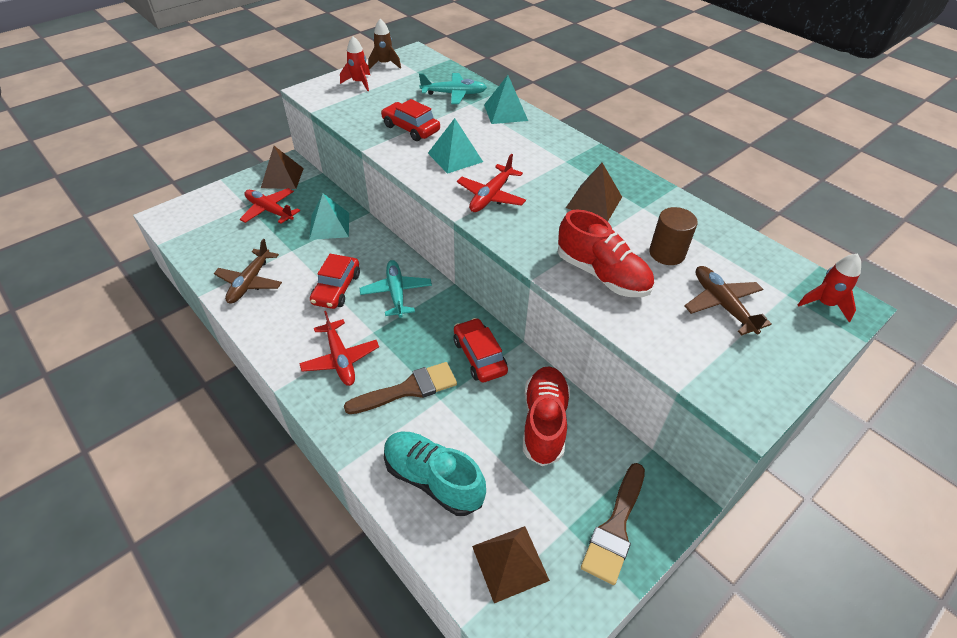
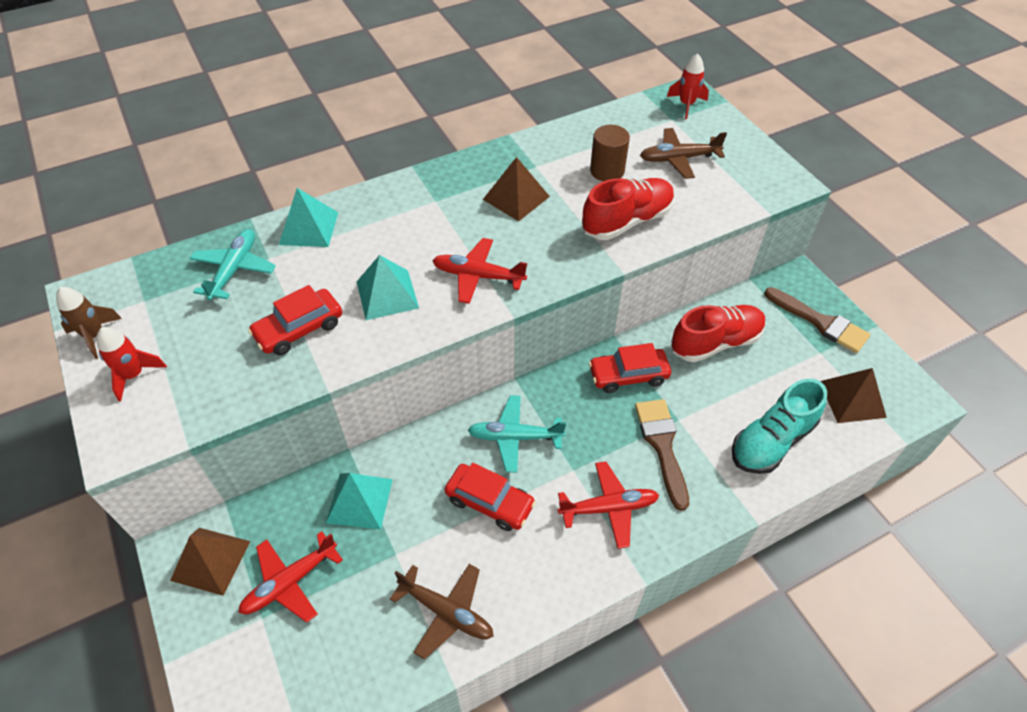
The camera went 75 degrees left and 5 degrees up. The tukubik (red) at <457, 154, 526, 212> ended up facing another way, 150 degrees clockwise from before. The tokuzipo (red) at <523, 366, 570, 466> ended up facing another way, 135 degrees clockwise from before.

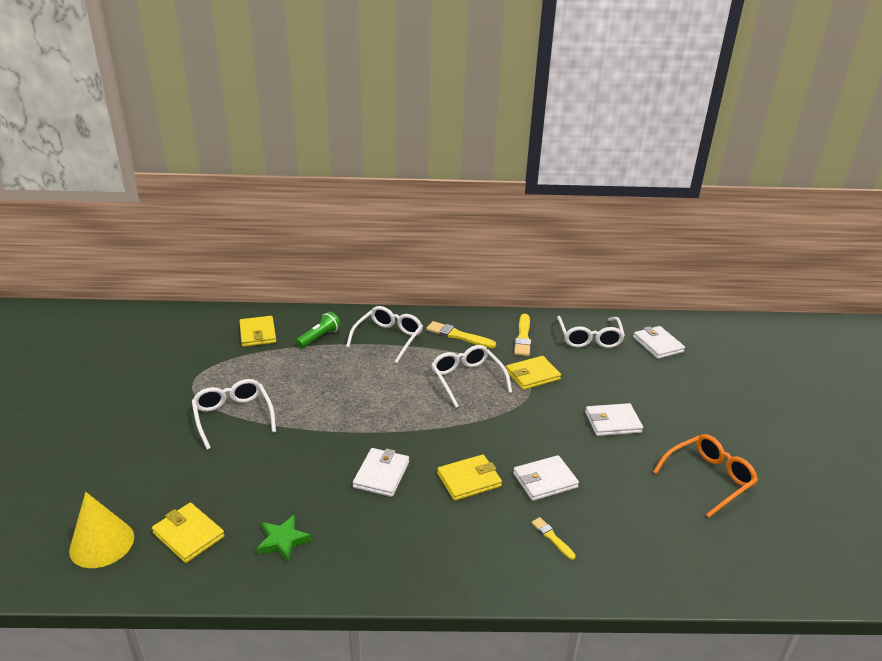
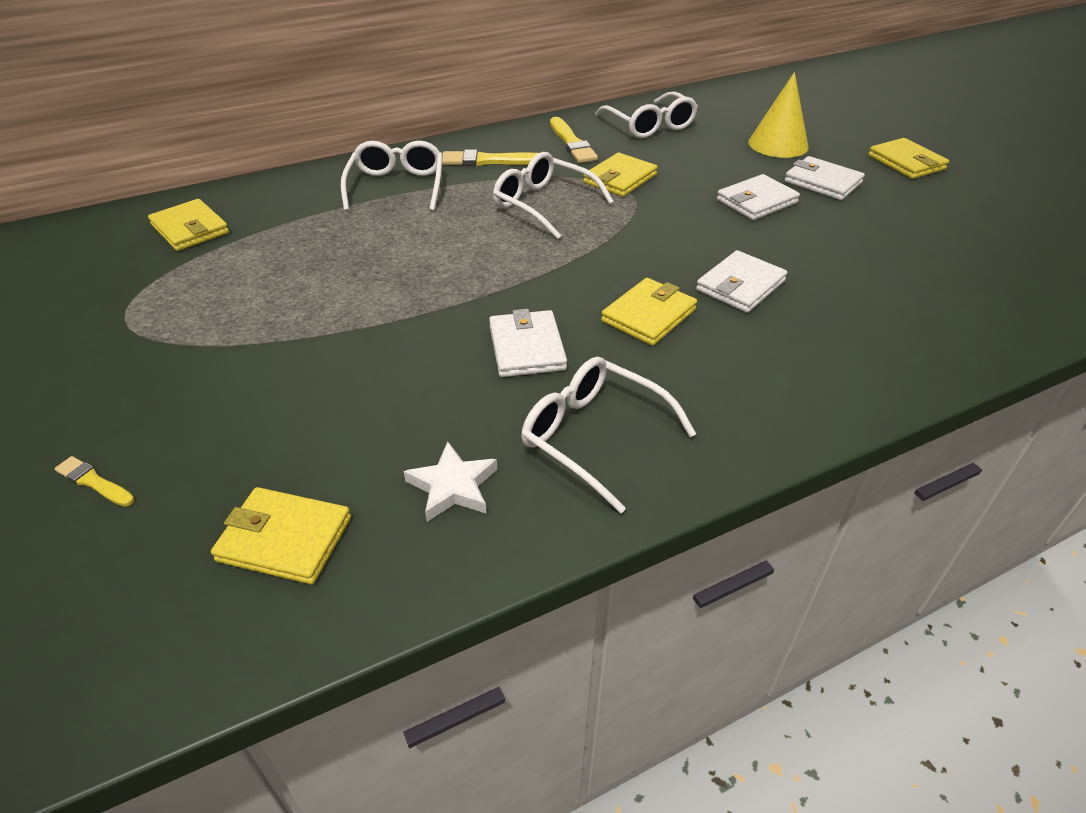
The camera went 25 degrees left and 10 degrees up. The second view lost the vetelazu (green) at <296, 312, 341, 348>. The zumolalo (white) ended up elsewhere, having gone from <633, 326, 685, 359> to <784, 156, 865, 200>. The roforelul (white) ended up elsewhere, having gone from <192, 379, 276, 450> to <521, 357, 696, 513>. The second view lost the roforelul (orange) at <653, 434, 758, 517>. The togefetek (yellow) ended up elsewhere, having gone from <69, 492, 134, 568> to <748, 72, 809, 158>. What was the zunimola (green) at <256, 515, 312, 562> turned into the zunimola (white) at <404, 442, 497, 522>. The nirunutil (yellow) ended up elsewhere, having gone from <531, 517, 576, 560> to <54, 456, 135, 507>. The second view gained the zumolalo (yellow) at <868, 138, 949, 179>.

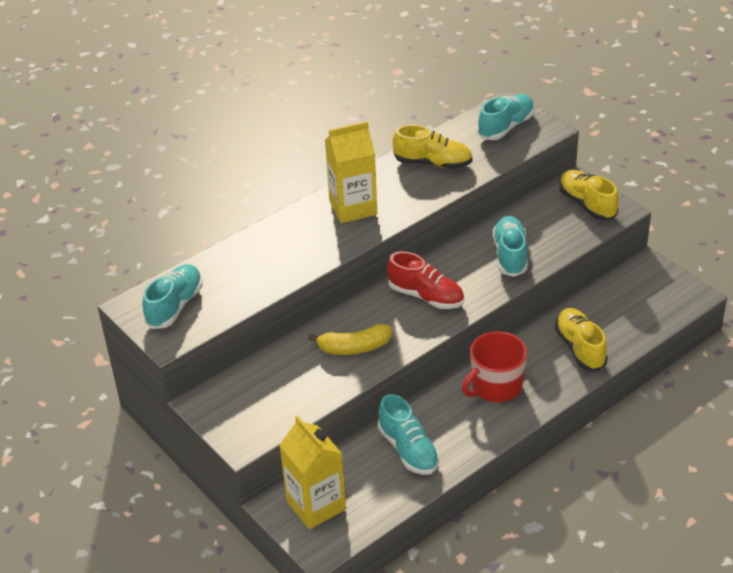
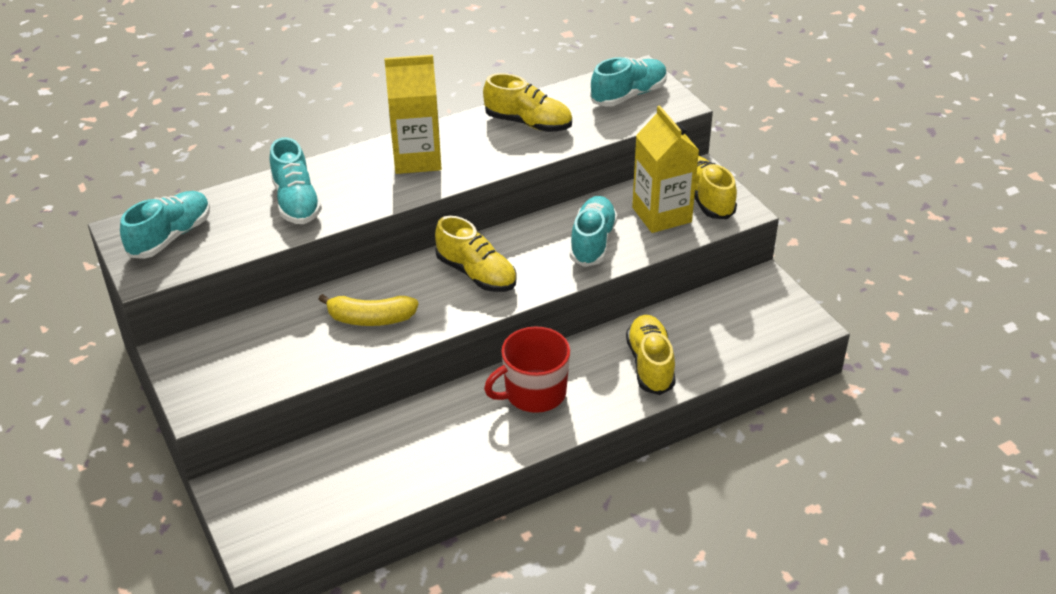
The camera went 10 degrees right and 0 degrees up. What was the tokuzipo (red) at <387, 251, 464, 309> turned into the tokuzipo (yellow) at <435, 216, 517, 292>. The tokuzipo (turquoise) ended up elsewhere, having gone from <378, 394, 439, 475> to <270, 137, 322, 224>. The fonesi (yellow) ended up elsewhere, having gone from <279, 415, 346, 529> to <632, 105, 699, 233>.

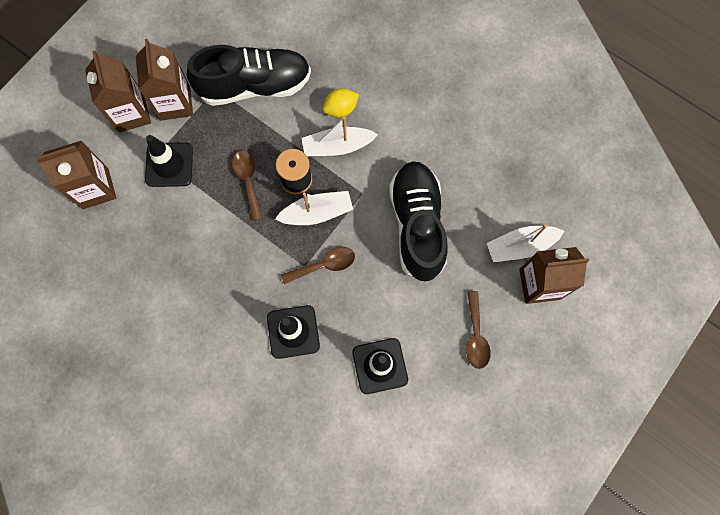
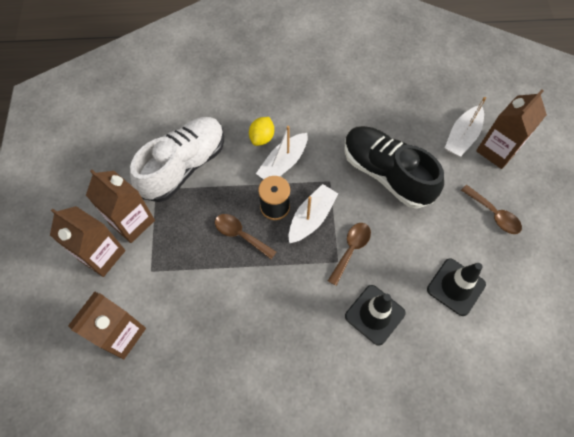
The camera went 40 degrees left and 10 degrees down. What was the tokuzipo (black) at <186, 45, 311, 106> turned into the tokuzipo (white) at <130, 117, 224, 202>. The second view lost the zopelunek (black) at <145, 135, 193, 187>.

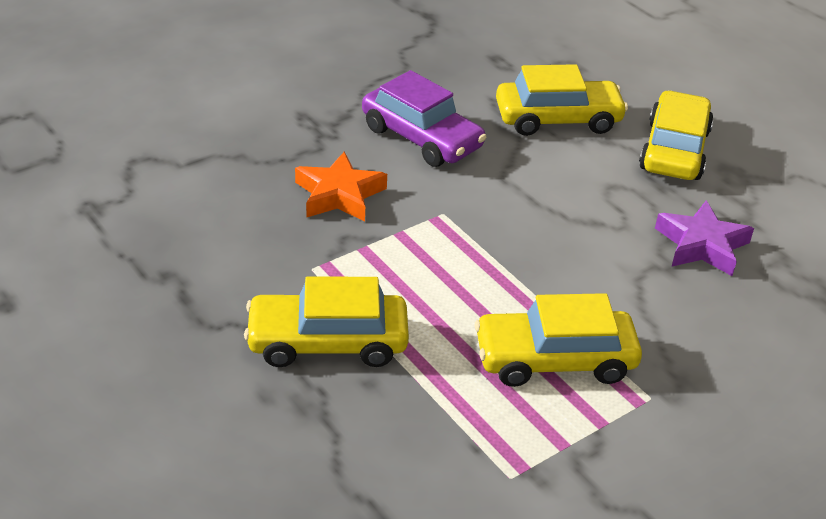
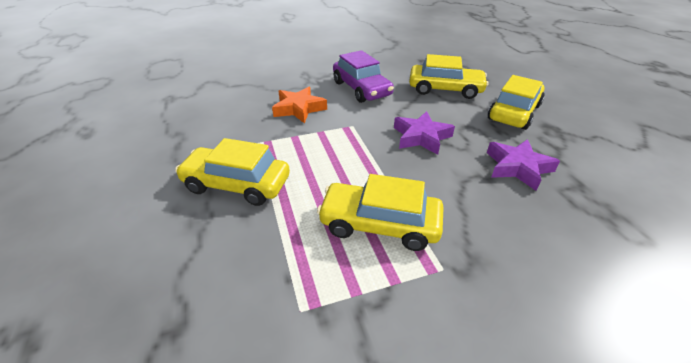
The camera went 20 degrees right and 0 degrees up. The second view gained the zunimola (purple) at <394, 111, 455, 155>.

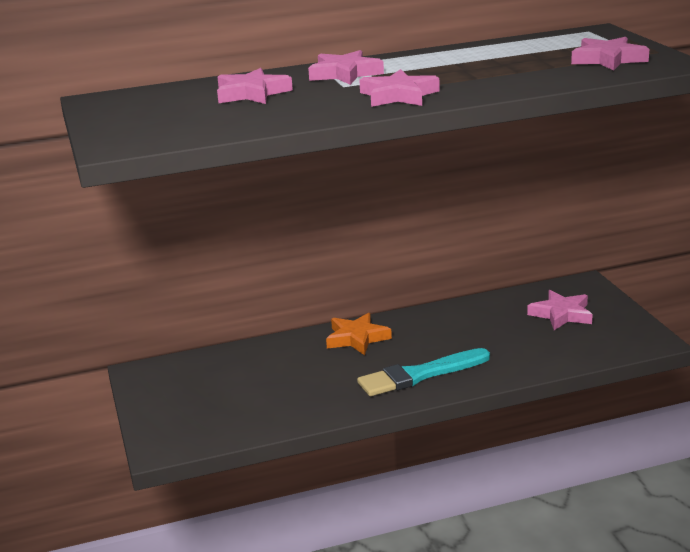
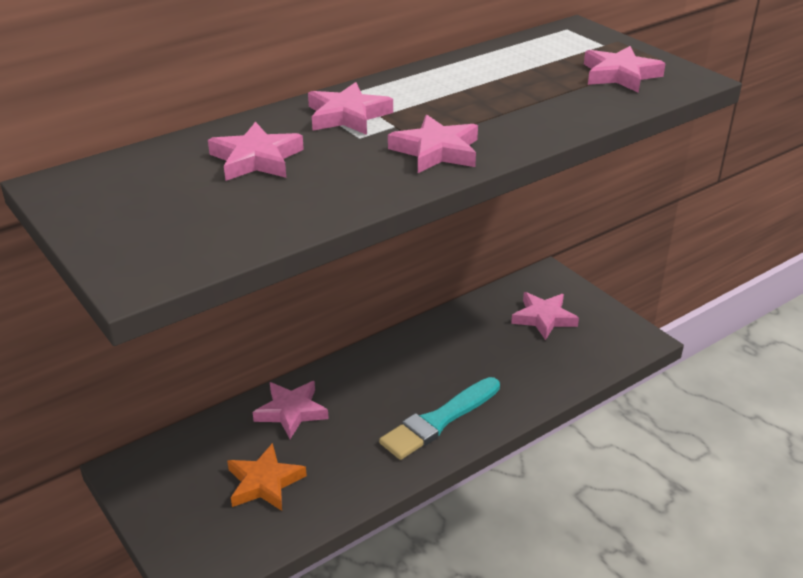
The camera went 20 degrees left and 10 degrees up. The zunimola (orange) ended up elsewhere, having gone from <326, 313, 392, 355> to <227, 443, 307, 511>. The second view gained the zunimola (pink) at <253, 381, 329, 439>.

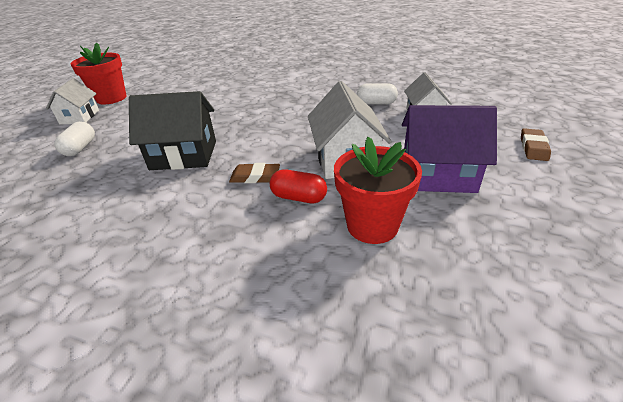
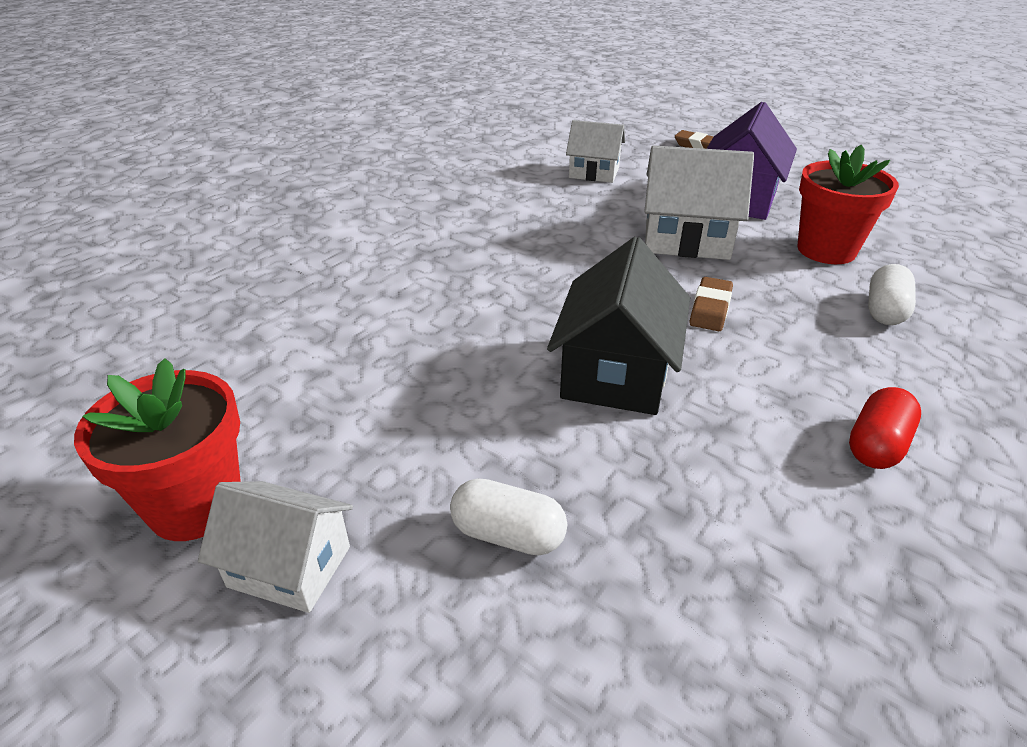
The camera went 75 degrees left and 0 degrees up. The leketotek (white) ended up elsewhere, having gone from <357, 83, 398, 104> to <868, 264, 916, 325>. The leketotek (red) ended up elsewhere, having gone from <270, 169, 327, 203> to <849, 387, 921, 469>.

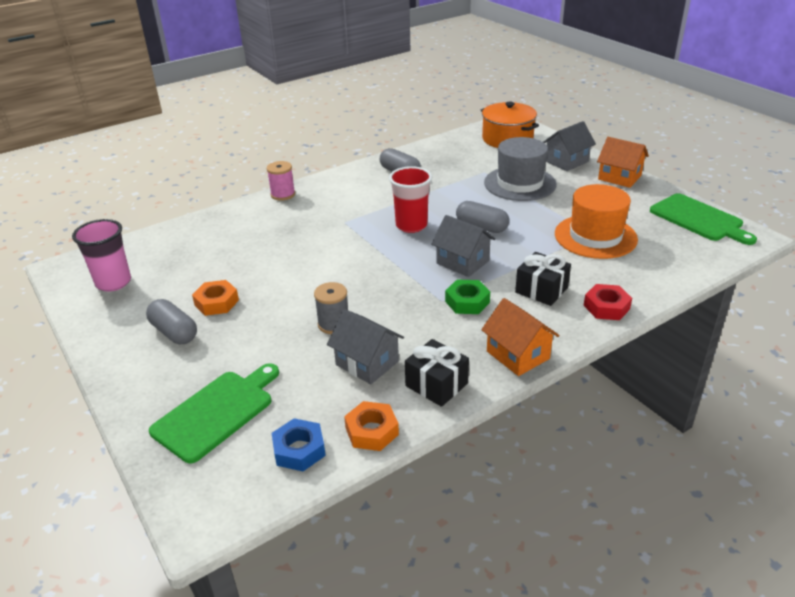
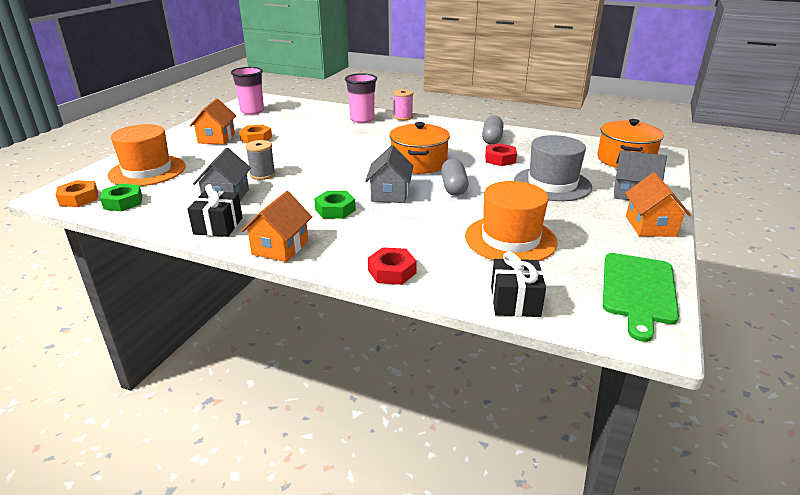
The camera went 55 degrees right and 5 degrees down. Where the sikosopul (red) stood at <389, 166, 432, 233>, the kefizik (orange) came to stand at <389, 122, 450, 174>. The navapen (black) ended up elsewhere, having gone from <515, 252, 571, 306> to <491, 252, 546, 317>. Where the leketotek (grey) stood at <146, 299, 197, 344>, the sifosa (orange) came to stand at <190, 99, 237, 144>. Where the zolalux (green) stood at <149, 363, 279, 463>, the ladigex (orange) came to stand at <108, 124, 186, 186>. The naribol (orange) ended up elsewhere, having gone from <344, 401, 399, 451> to <56, 180, 98, 207>. What was the naribol (blue) at <272, 418, 326, 471> turned into the naribol (green) at <100, 183, 142, 211>. The second view gained the sikosopul (pink) at <345, 73, 377, 123>. The second view gained the naribol (red) at <485, 143, 517, 166>.

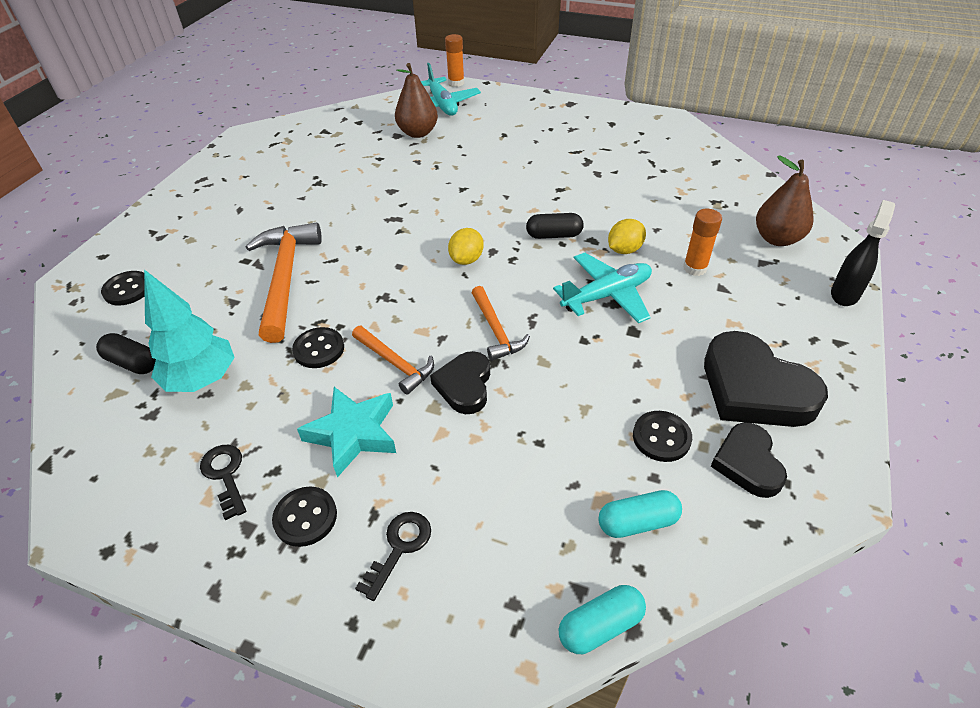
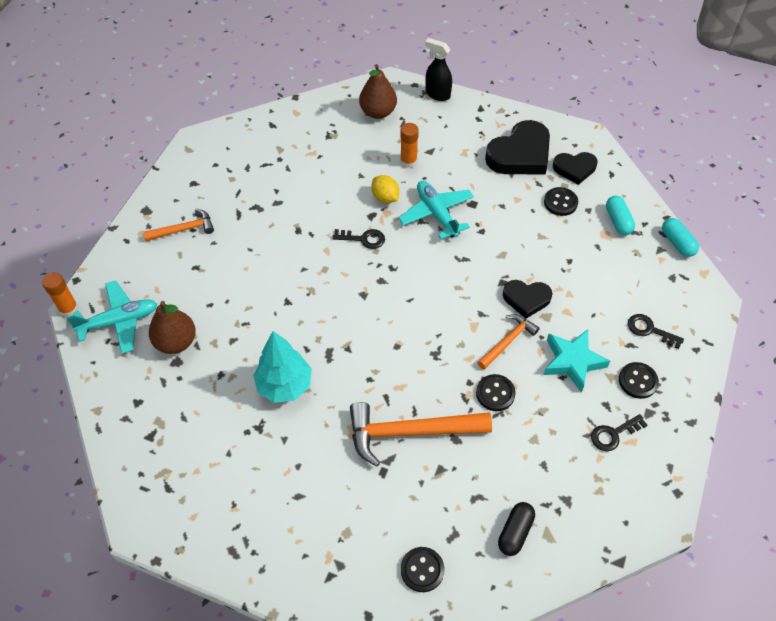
The camera went 90 degrees left and 10 degrees up. Where the leketotek (black) stood at <526, 213, 584, 239>, the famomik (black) came to stand at <332, 229, 385, 249>. The second view lost the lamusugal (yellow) at <448, 228, 484, 265>. The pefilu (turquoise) ended up elsewhere, having gone from <144, 269, 235, 392> to <253, 331, 312, 403>. The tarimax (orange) ended up elsewhere, having gone from <472, 286, 530, 361> to <143, 209, 214, 241>.

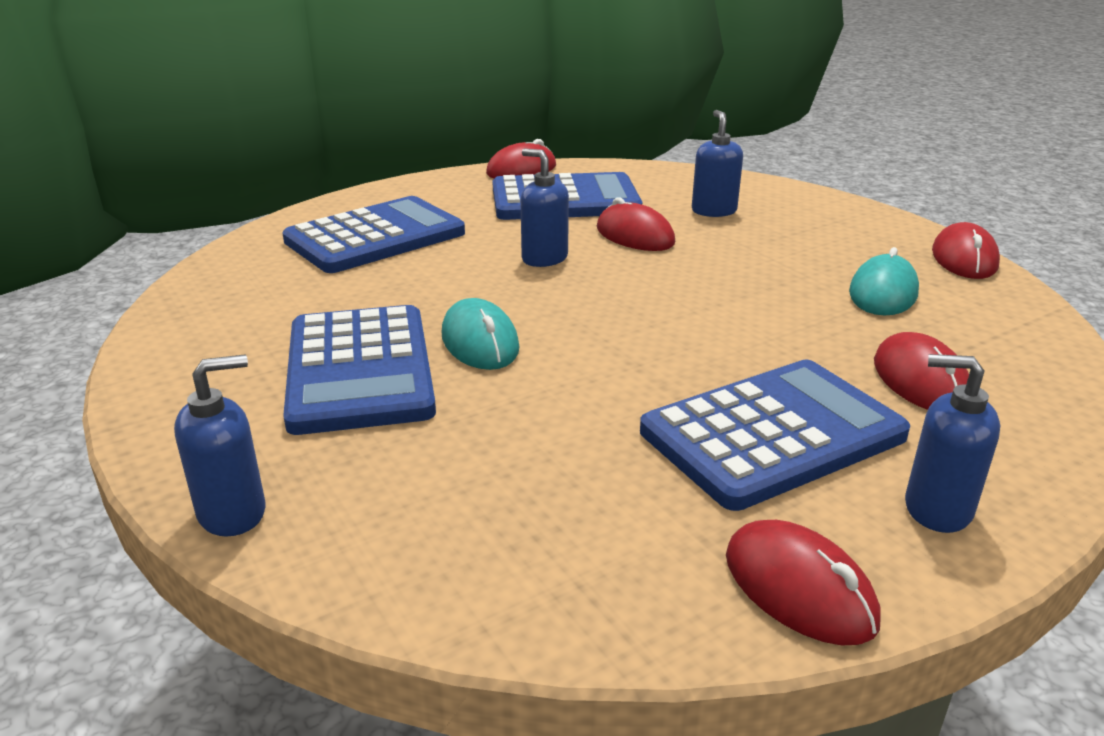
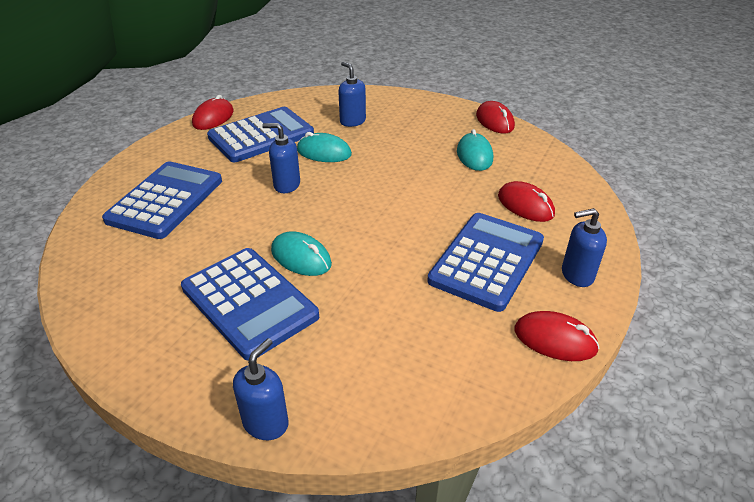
The camera went 30 degrees left and 10 degrees up. What was the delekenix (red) at <597, 197, 675, 251> turned into the delekenix (turquoise) at <297, 132, 352, 162>.

